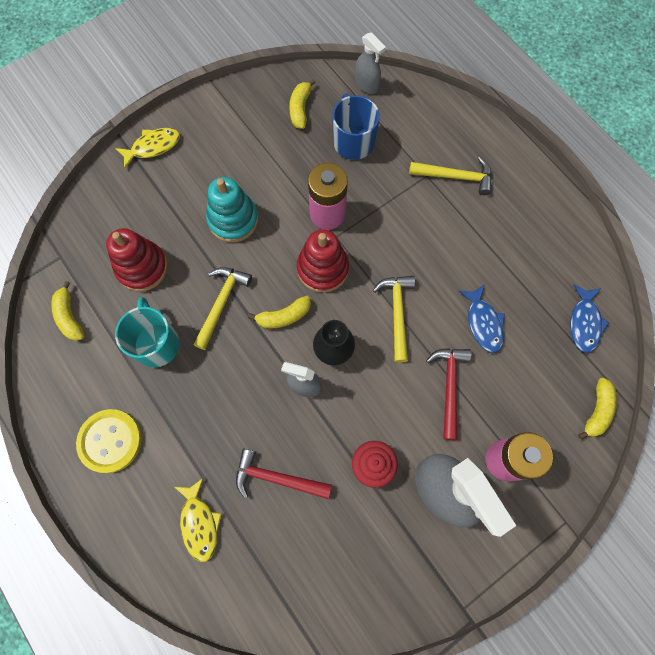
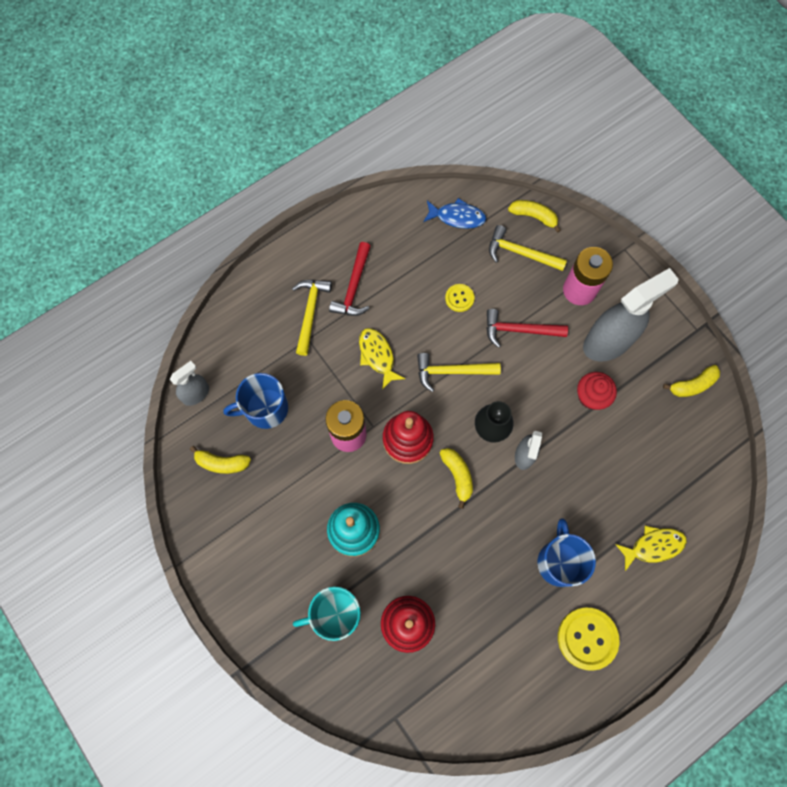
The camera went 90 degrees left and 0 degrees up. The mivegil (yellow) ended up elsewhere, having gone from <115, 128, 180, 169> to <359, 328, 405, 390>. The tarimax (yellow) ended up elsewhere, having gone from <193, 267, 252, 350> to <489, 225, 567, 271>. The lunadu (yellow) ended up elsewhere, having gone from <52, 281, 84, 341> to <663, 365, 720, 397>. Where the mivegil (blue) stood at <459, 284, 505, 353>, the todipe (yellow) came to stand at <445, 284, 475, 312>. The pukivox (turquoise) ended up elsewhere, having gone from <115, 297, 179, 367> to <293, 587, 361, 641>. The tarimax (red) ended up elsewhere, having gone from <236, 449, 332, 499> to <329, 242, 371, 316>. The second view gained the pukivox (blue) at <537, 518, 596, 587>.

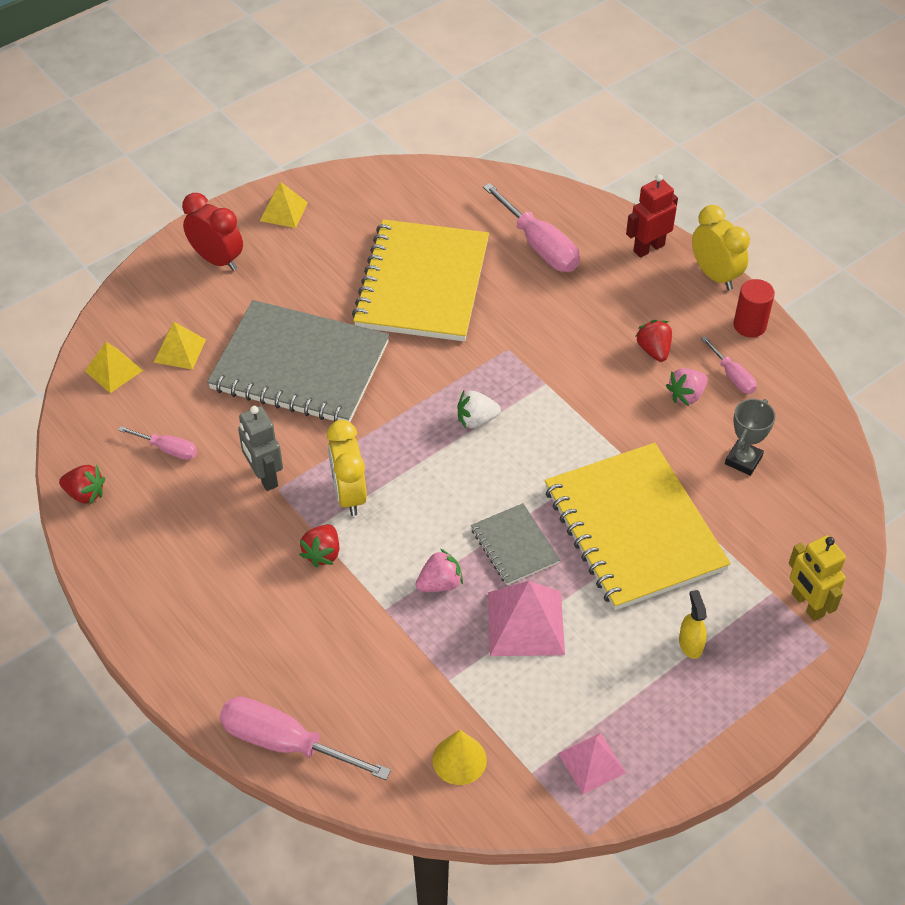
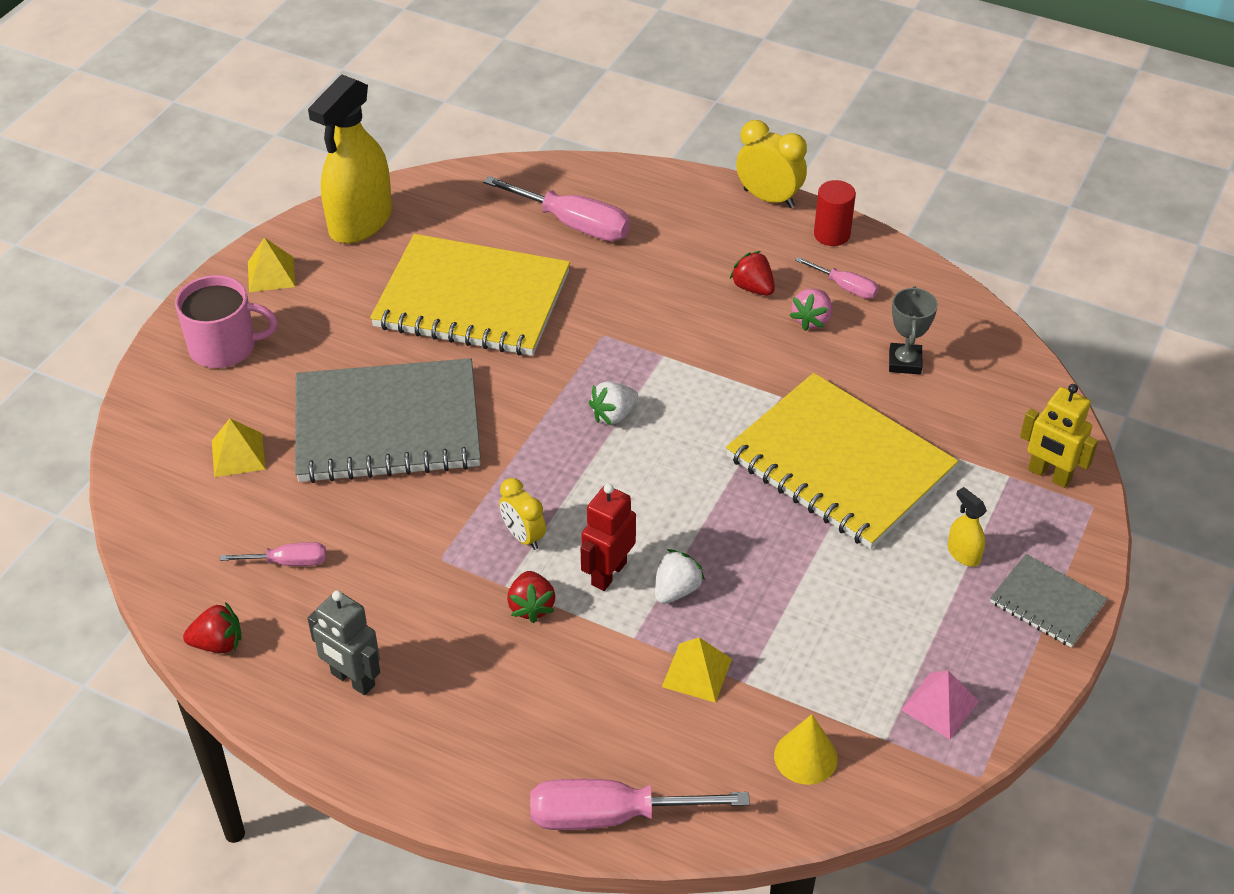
The camera went 25 degrees left and 5 degrees down. The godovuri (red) ended up elsewhere, having gone from <626, 174, 678, 257> to <581, 484, 636, 591>. Where the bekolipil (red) stood at <182, 193, 243, 271>, the pukivox (pink) came to stand at <175, 275, 278, 368>. The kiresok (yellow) at <352, 219, 489, 341> ended up facing another way, 60 degrees counterclockwise from before. The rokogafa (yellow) ended up elsewhere, having gone from <85, 342, 143, 393> to <662, 637, 732, 703>. The godovuri (grey) ended up elsewhere, having gone from <238, 406, 283, 491> to <307, 590, 380, 695>. The size of the bekolipil (yellow) at <327, 420, 367, 516> changed by a factor of 0.67. The kiresok (grey) ended up elsewhere, having gone from <471, 503, 560, 585> to <990, 554, 1108, 647>. What was the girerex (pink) at <416, 549, 463, 592> turned into the girerex (white) at <655, 549, 705, 604>. The second view lost the rokogafa (pink) at <488, 581, 565, 656>. The second view gained the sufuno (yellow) at <308, 75, 392, 244>.

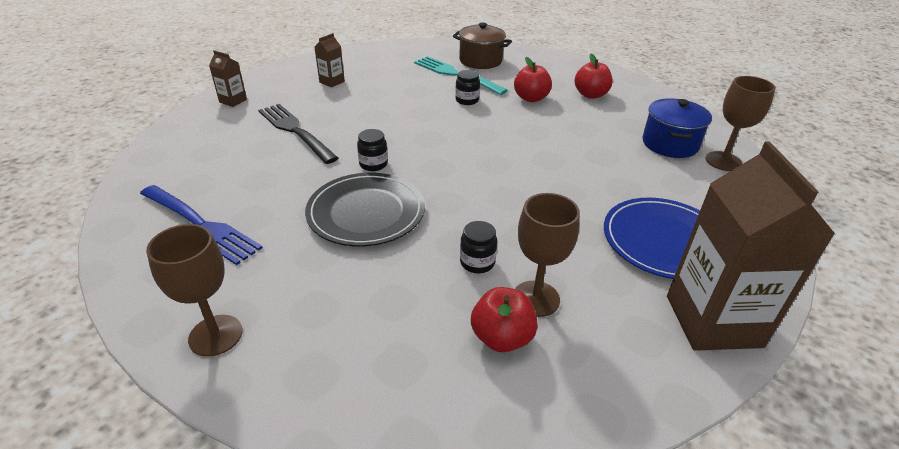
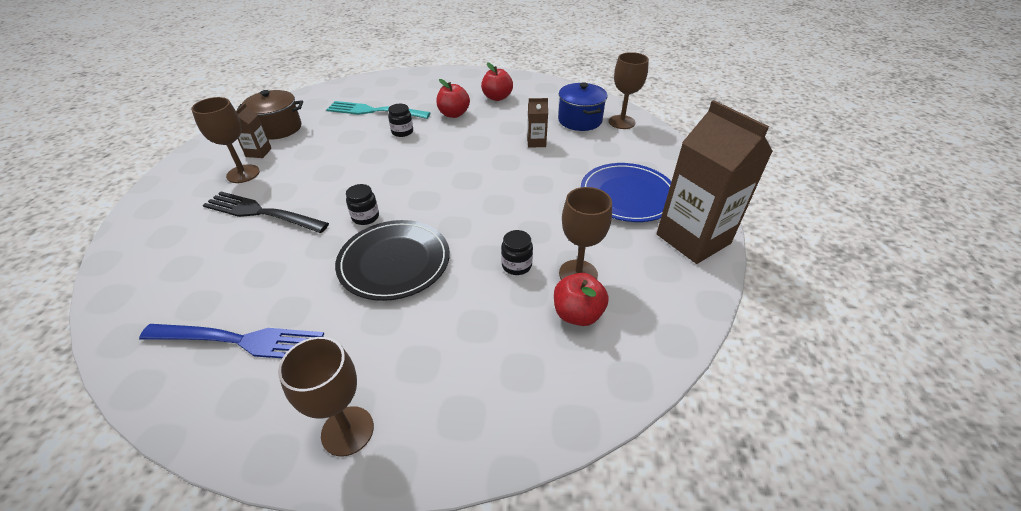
The camera went 30 degrees left and 5 degrees up. The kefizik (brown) ended up elsewhere, having gone from <453, 22, 512, 69> to <238, 90, 303, 140>. The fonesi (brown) ended up elsewhere, having gone from <209, 50, 247, 107> to <527, 98, 548, 147>. The second view gained the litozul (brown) at <191, 97, 260, 183>.

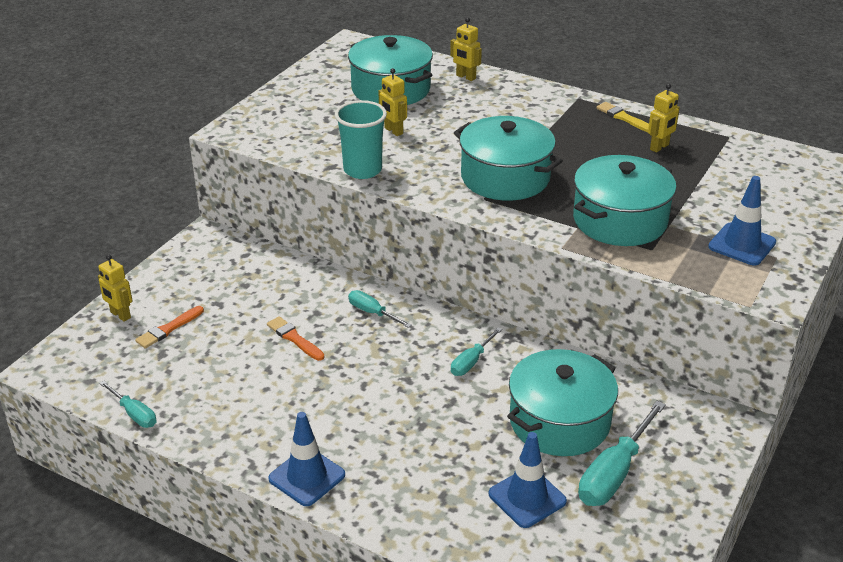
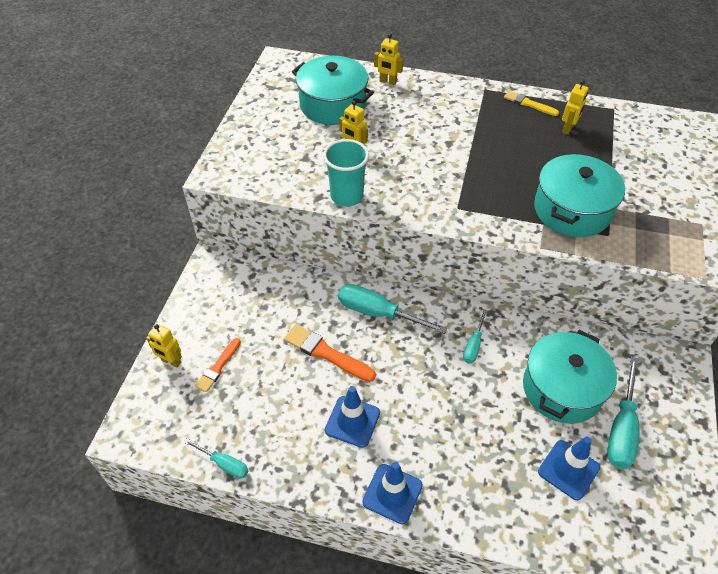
The camera went 15 degrees left and 15 degrees up. The second view lost the kefizik (turquoise) at <454, 116, 563, 201>. The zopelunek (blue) ended up elsewhere, having gone from <708, 176, 776, 265> to <325, 386, 380, 448>. The size of the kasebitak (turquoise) at <348, 290, 412, 328> changed by a factor of 1.76. The size of the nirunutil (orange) at <267, 316, 324, 361> changed by a factor of 1.54.

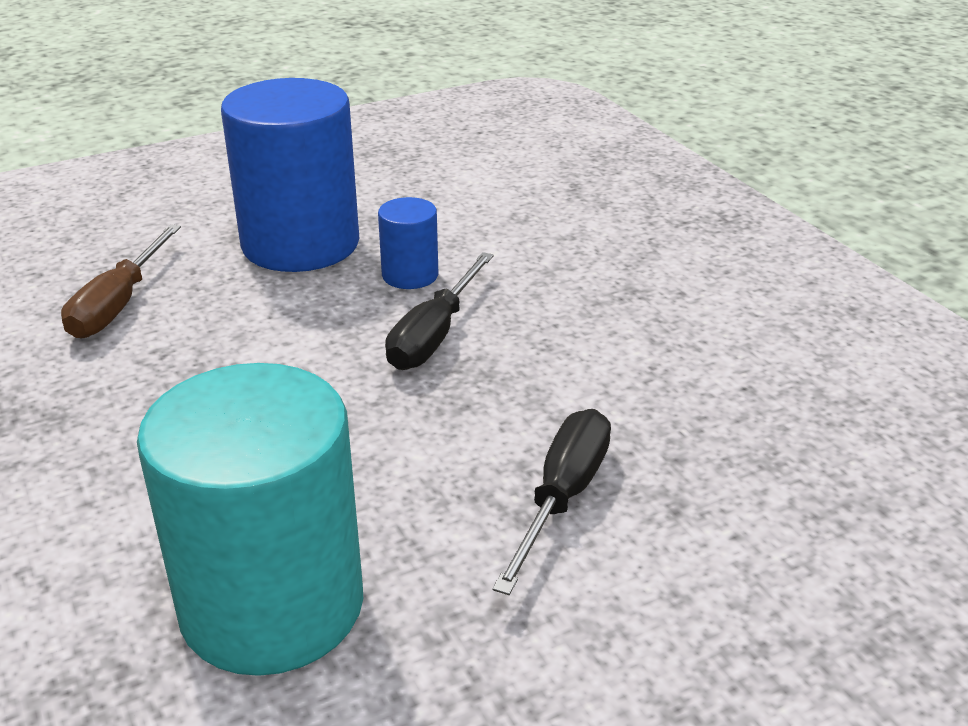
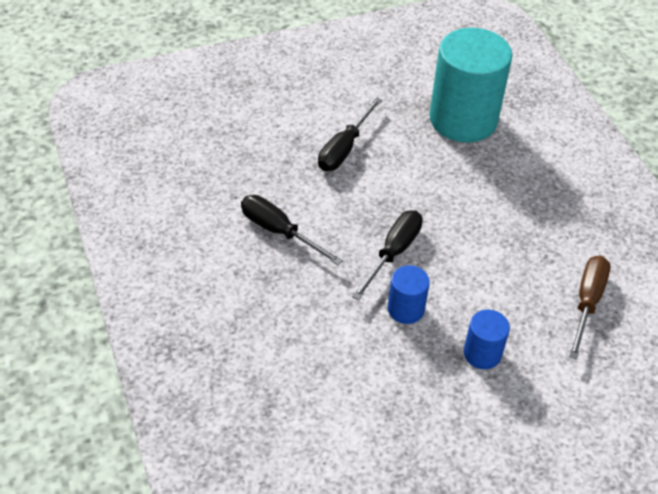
The camera went 175 degrees left and 15 degrees up. The size of the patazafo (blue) at <221, 78, 359, 272> changed by a factor of 0.46. The second view gained the kasebitak (black) at <241, 195, 343, 265>.

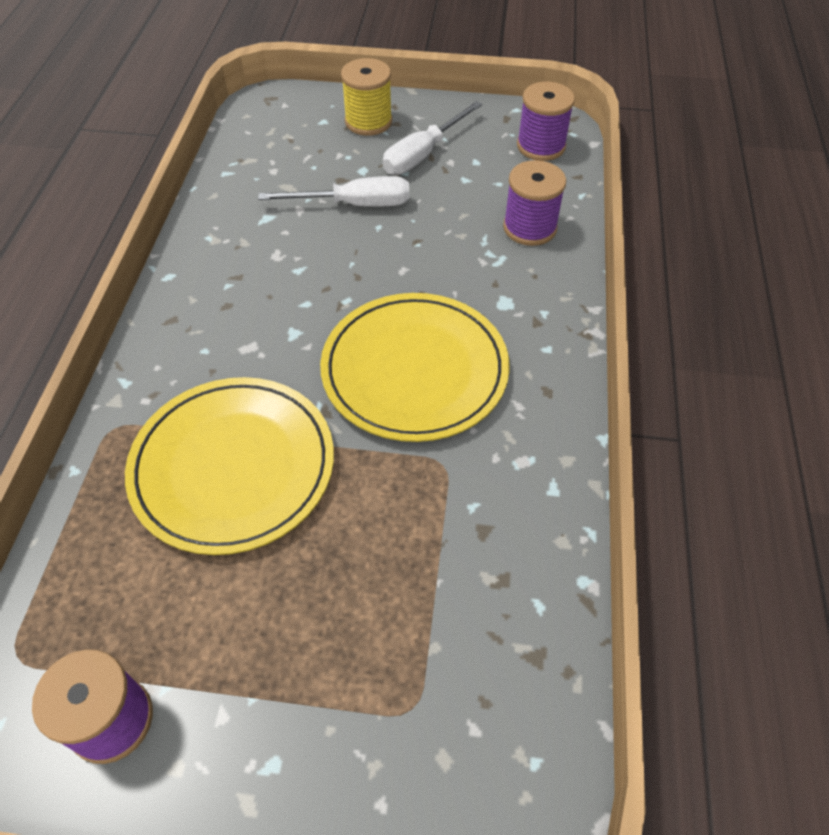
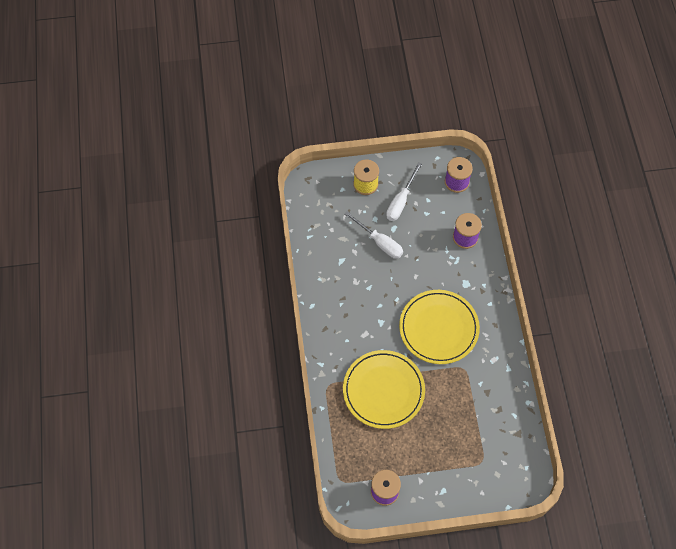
The camera went 15 degrees left and 10 degrees up. The kasebitak (white) at <258, 176, 409, 207> ended up facing another way, 60 degrees clockwise from before.

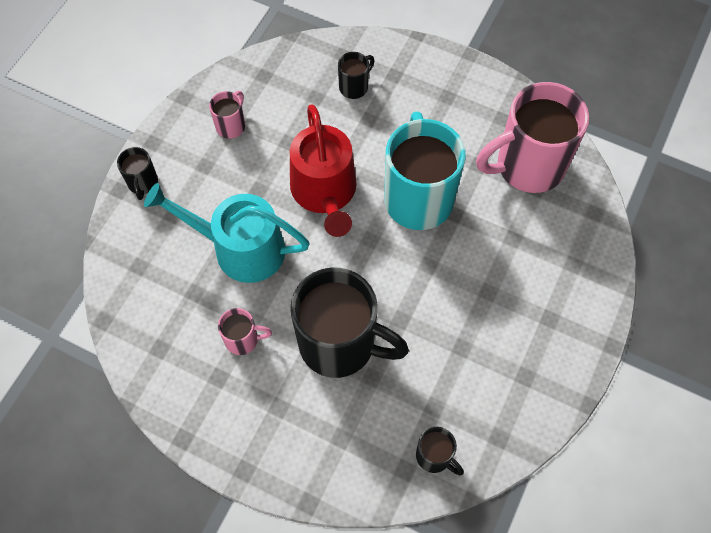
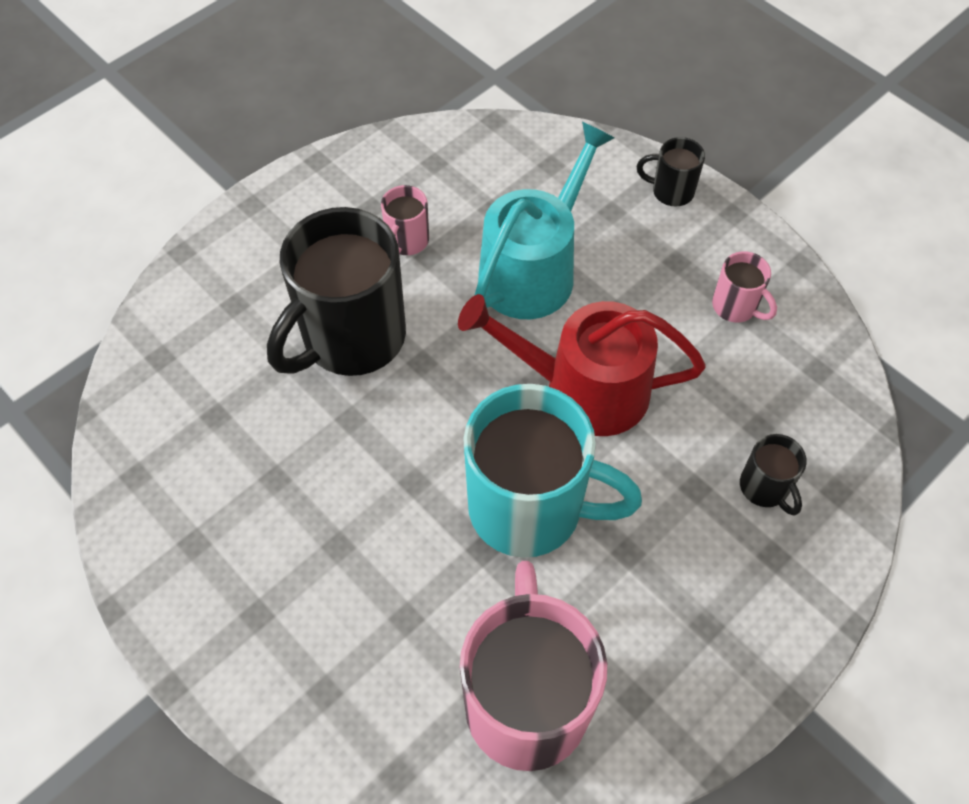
The camera went 110 degrees right and 5 degrees down. The second view lost the pukivox (black) at <416, 427, 464, 475>.

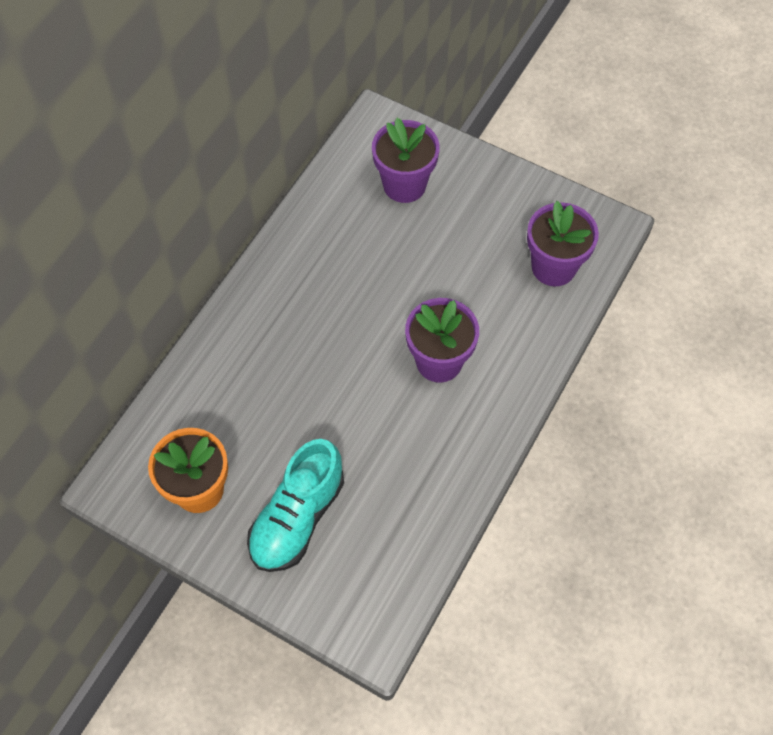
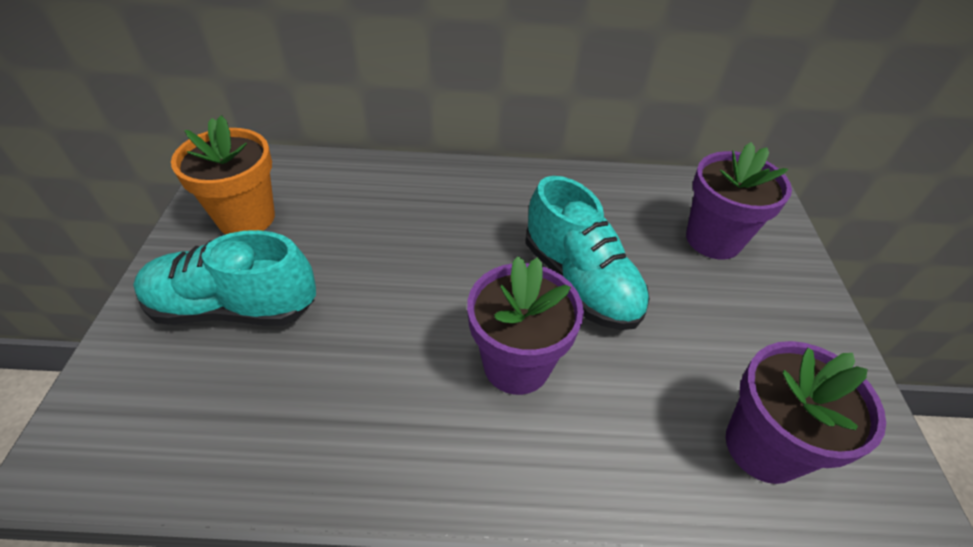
The camera went 60 degrees right and 15 degrees down. The second view gained the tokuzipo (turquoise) at <525, 176, 650, 330>.

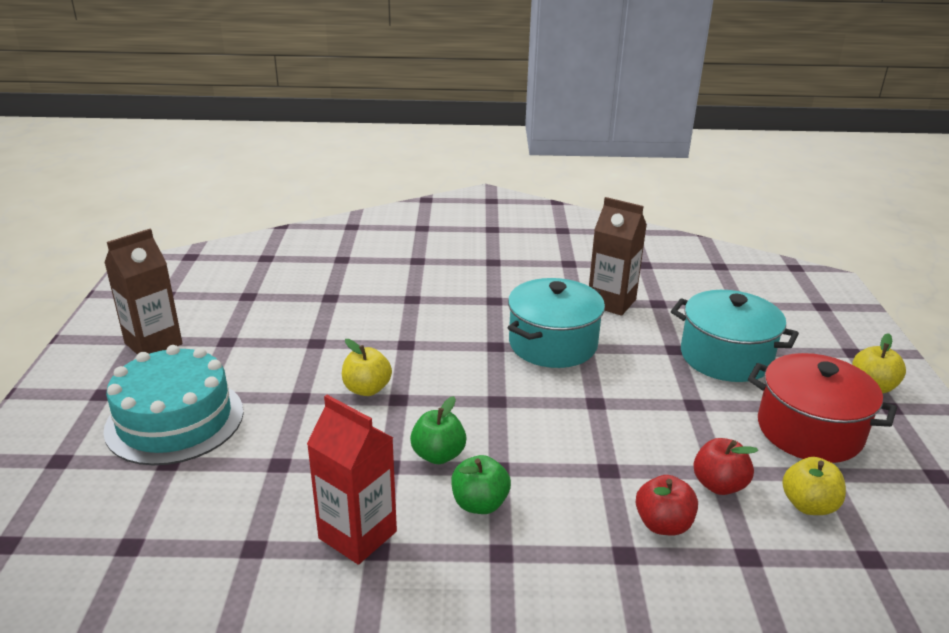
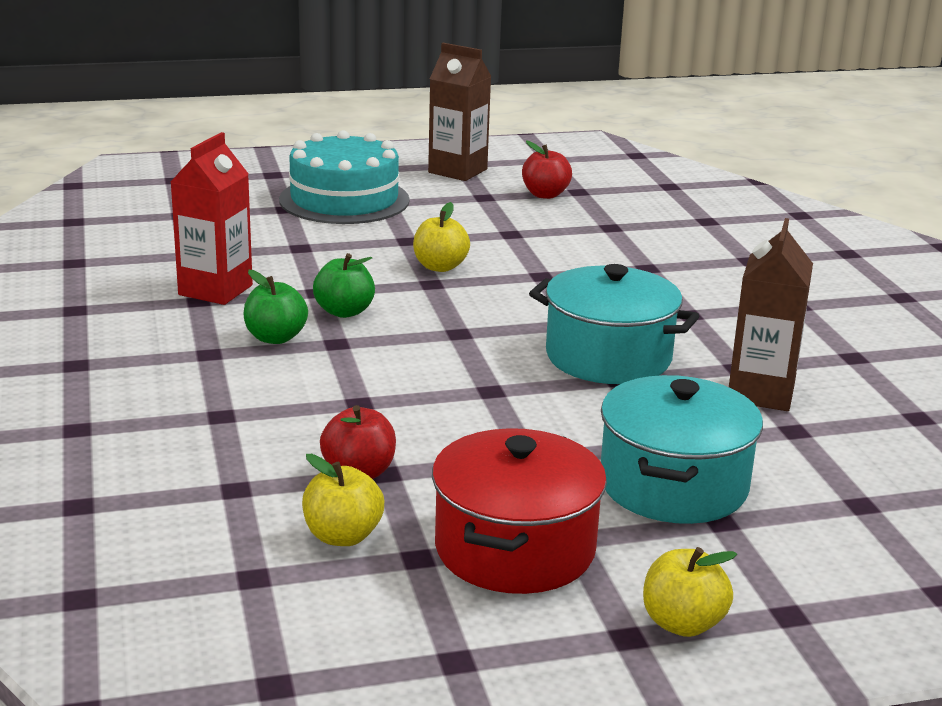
The camera went 75 degrees right and 5 degrees down. The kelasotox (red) ended up elsewhere, having gone from <636, 475, 698, 536> to <522, 140, 572, 199>.

